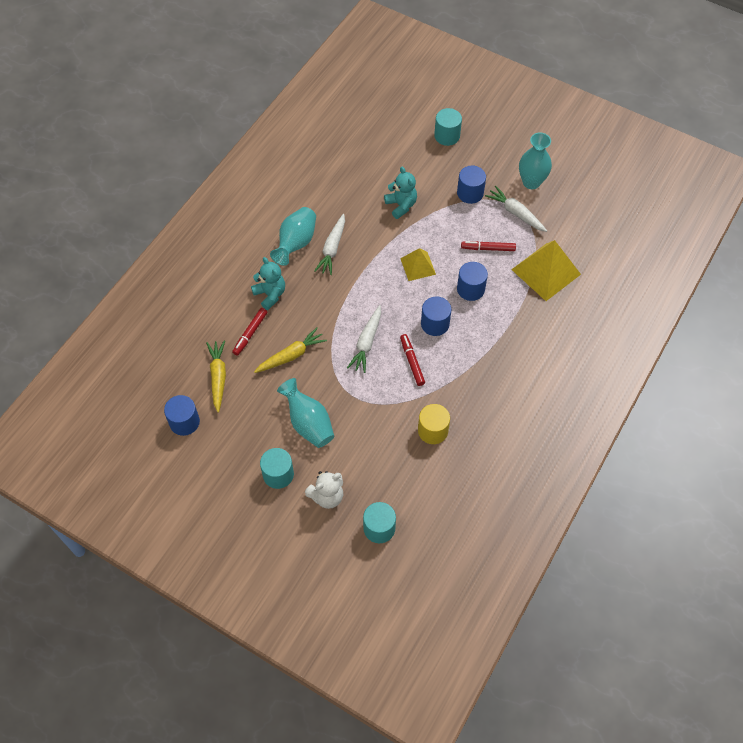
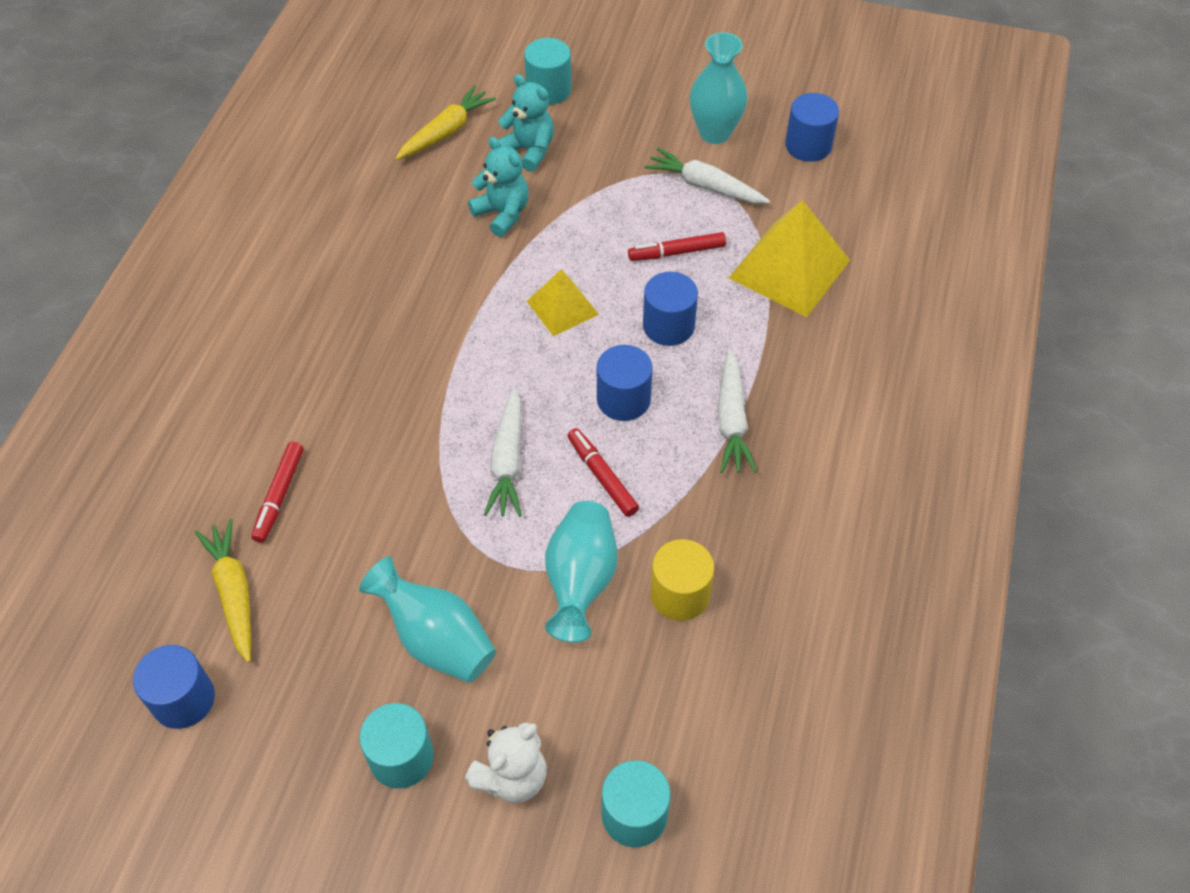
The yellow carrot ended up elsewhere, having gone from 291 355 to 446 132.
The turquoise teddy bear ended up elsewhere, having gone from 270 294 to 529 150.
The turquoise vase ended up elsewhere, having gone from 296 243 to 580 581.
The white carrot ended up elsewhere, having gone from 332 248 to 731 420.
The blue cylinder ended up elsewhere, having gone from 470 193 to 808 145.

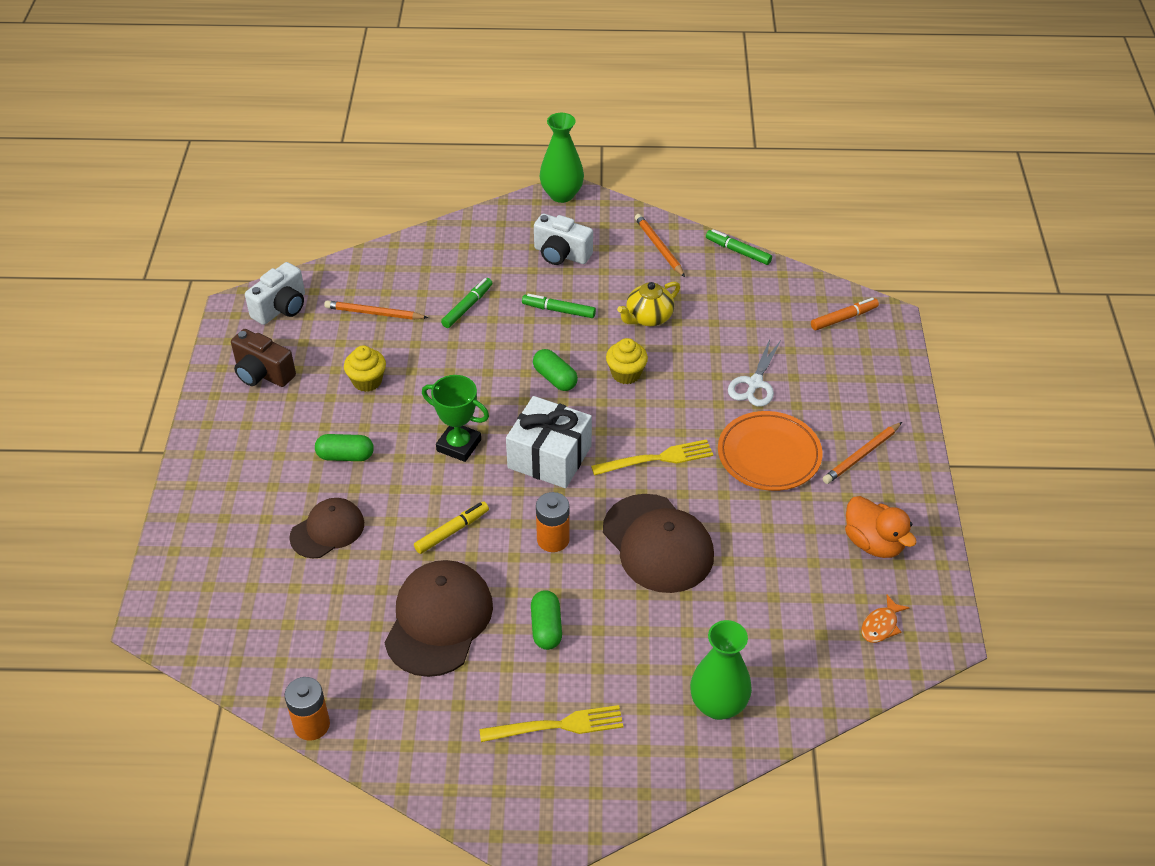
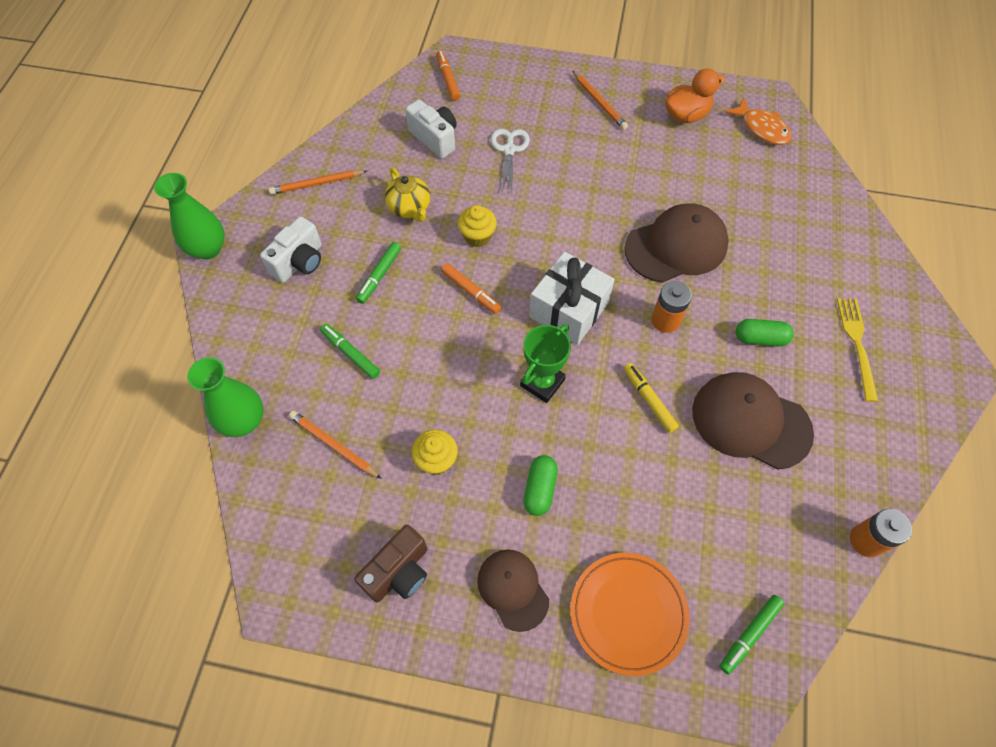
The green vase ended up elsewhere, having gone from 718 705 to 244 421.
The orange pencil at 374 313 ended up facing another way, 105 degrees clockwise from before.
The white camera ended up elsewhere, having gone from 281 308 to 435 138.
Where the green capsule stood at 555 378, the orange marker came to stand at 470 291.
The brown cap ended up elsewhere, having gone from 327 530 to 513 589.
The white scissors at 755 383 ended up facing another way, 120 degrees counterclockwise from before.
The orange plate ended up elsewhere, having gone from 769 455 to 628 613.
The green marker ended up elsewhere, having gone from 738 251 to 749 634.
The size of the orange fish at 881 625 changed by a factor of 1.54.
The second view lost the yellow fork at 657 459.

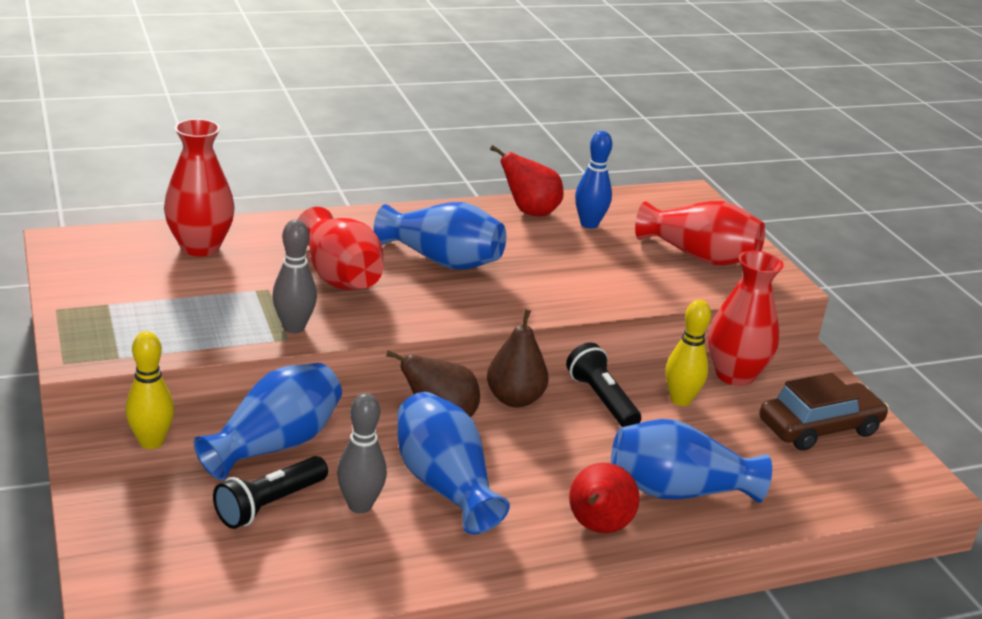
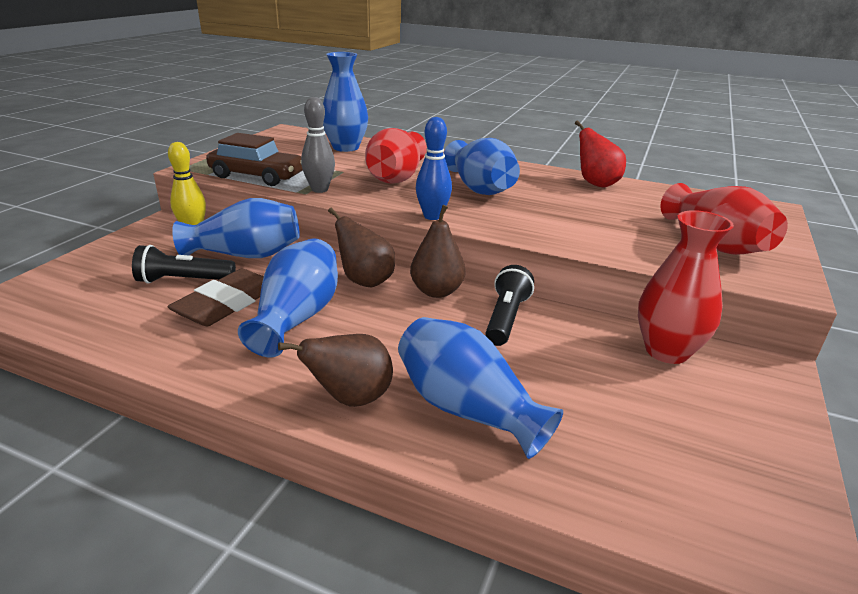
Where the grey bowling pin stood at 360 505, the brown eraser came to stand at 226 304.
The brown car ended up elsewhere, having gone from 819 428 to 257 176.
What was the red pear at 597 528 turned into the brown pear at 351 398.
What was the red vase at 200 247 turned into the blue vase at 346 147.
The blue bowling pin ended up elsewhere, having gone from 589 224 to 432 216.
The second view lost the yellow bowling pin at 680 400.

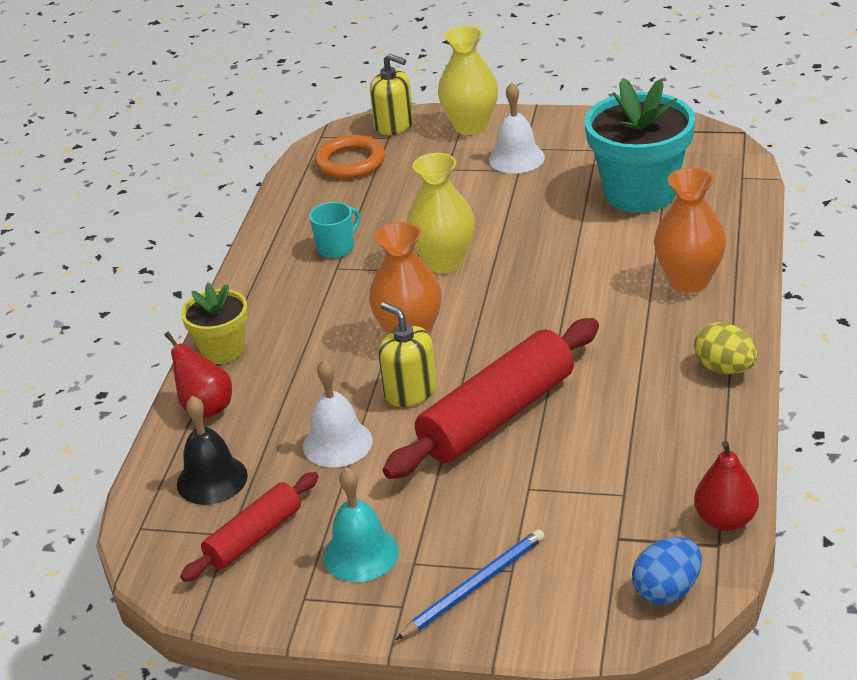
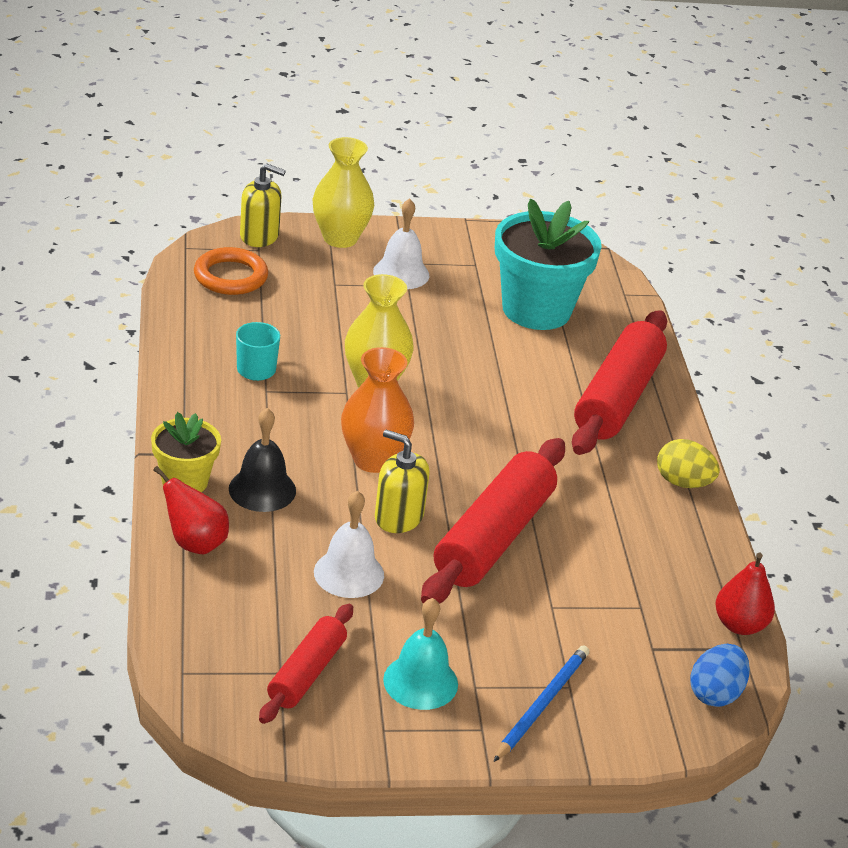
The black bell ended up elsewhere, having gone from 212 479 to 262 489.
Where the orange vase stood at 689 281, the red rolling pin came to stand at 617 398.

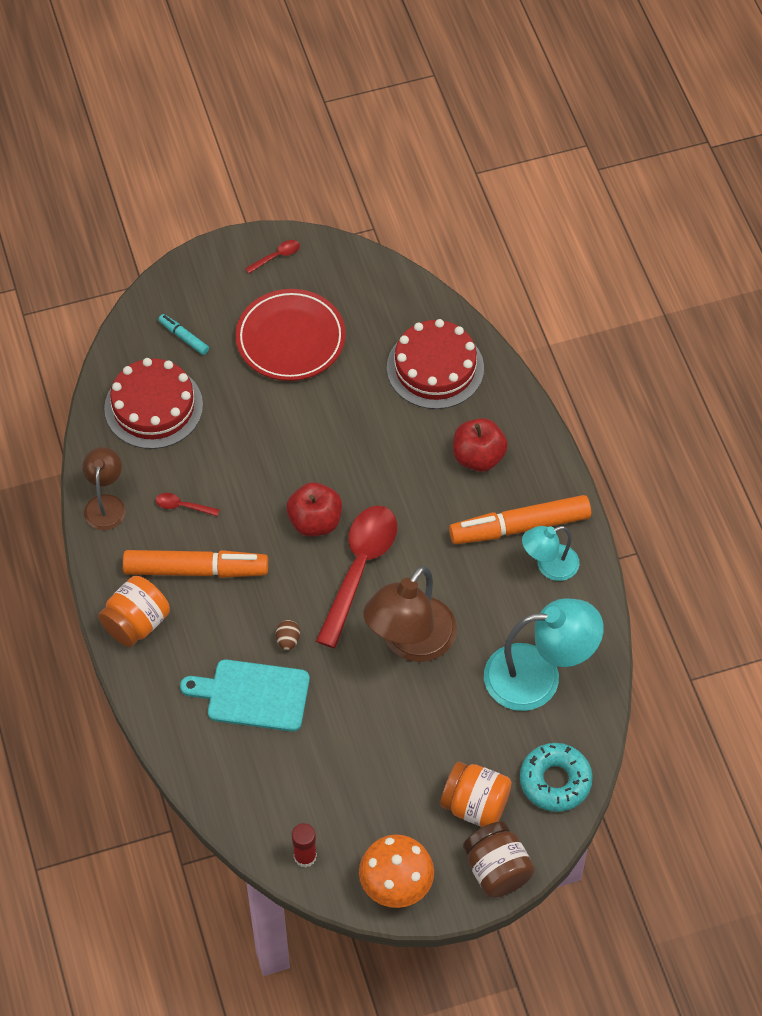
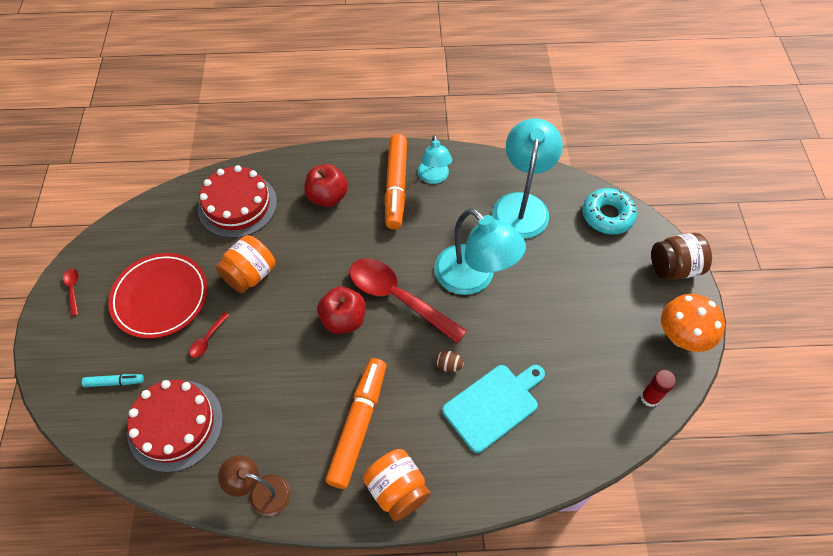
The turquoise marker at 184 337 ended up facing another way, 150 degrees counterclockwise from before.
The red spoon ended up elsewhere, having gone from 182 506 to 208 339.
The orange jar ended up elsewhere, having gone from 475 805 to 250 275.
What was the brown lamp at 410 642 turned into the turquoise lamp at 473 278.
The turquoise cutting board at 252 695 ended up facing another way, 150 degrees counterclockwise from before.

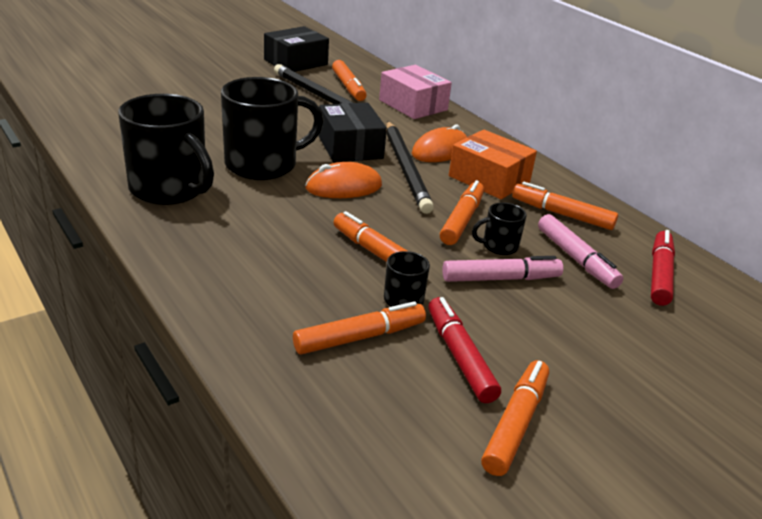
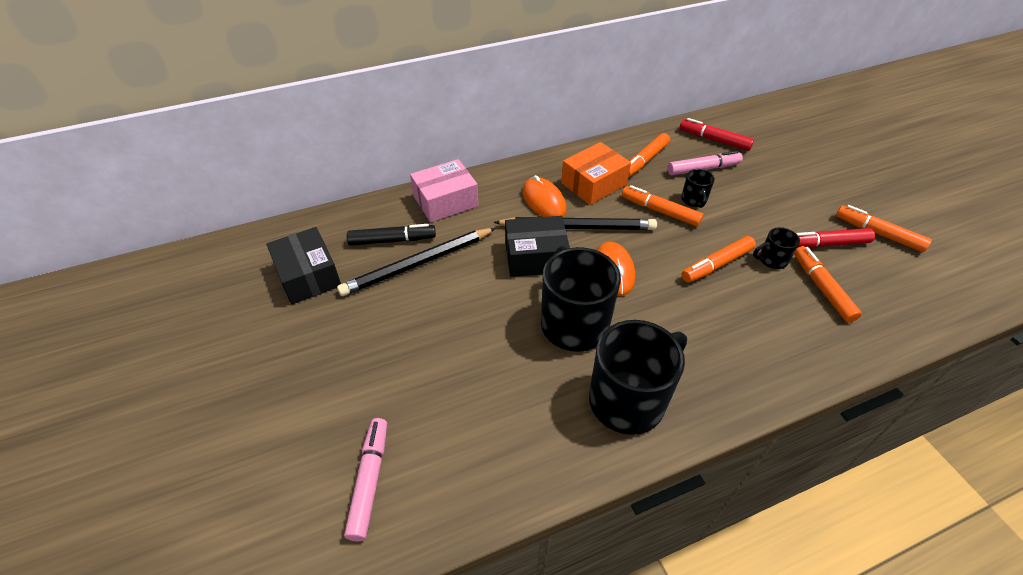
The pink marker ended up elsewhere, having gone from 501 278 to 370 481.
What was the orange marker at 348 87 turned into the black marker at 392 240.

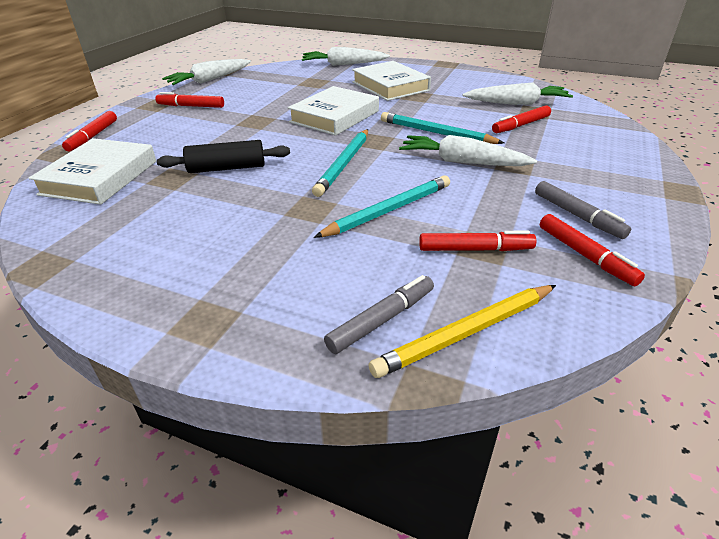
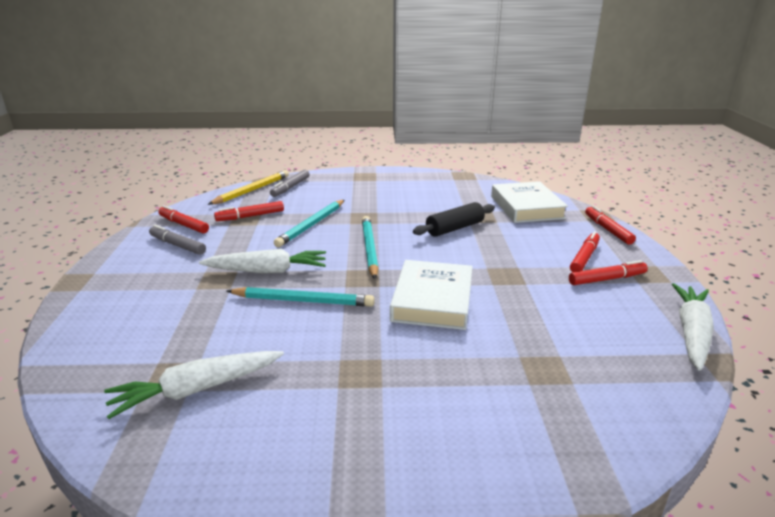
The red marker ended up elsewhere, having gone from 521 125 to 584 257.
The second view lost the white carrot at 343 64.
The second view lost the white book at 390 86.

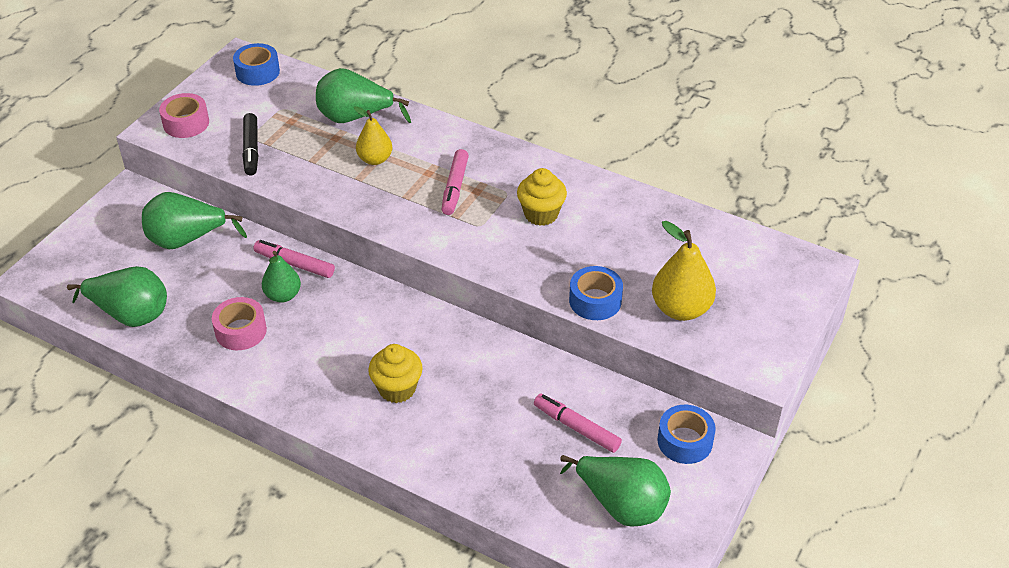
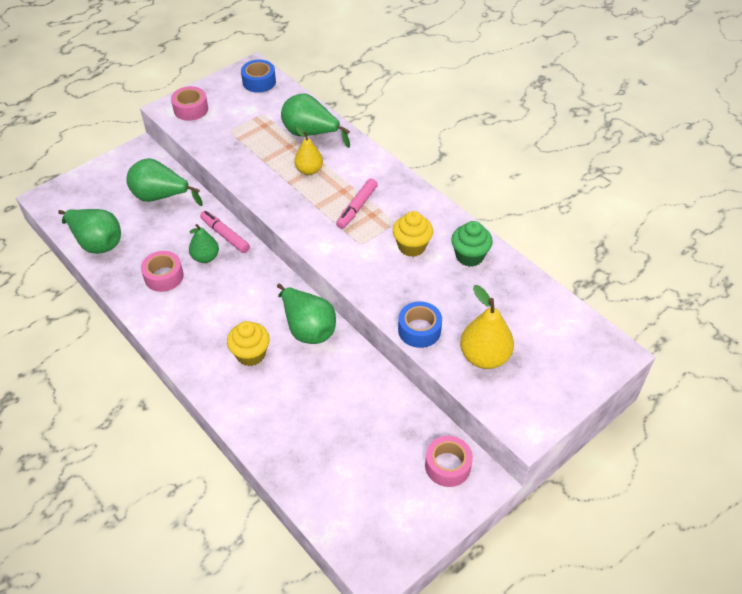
The green pear ended up elsewhere, having gone from 621 505 to 307 328.
What was the blue tape at 685 441 turned into the pink tape at 447 466.
The second view gained the green cupcake at 469 256.
The second view lost the black marker at 251 149.
The second view lost the pink marker at 576 428.

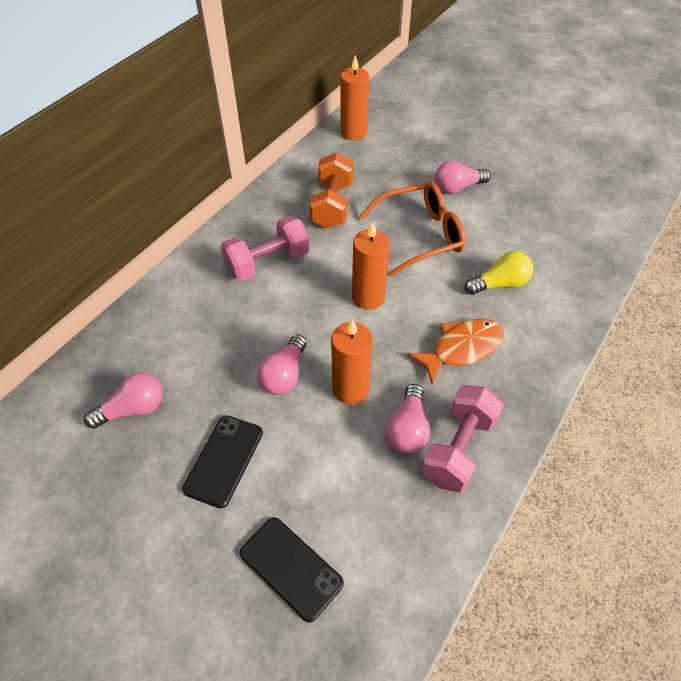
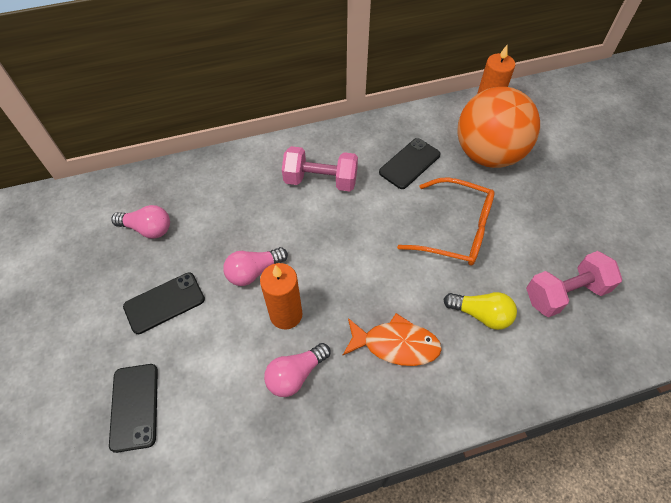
Where the orange dumbbell stood at 332 205, the black phone came to stand at 409 163.
The second view gained the orange ball at 488 154.
The pink dumbbell ended up elsewhere, having gone from 458 448 to 565 293.
The second view lost the orange candle at 368 297.
The second view lost the pink light bulb at 457 187.

